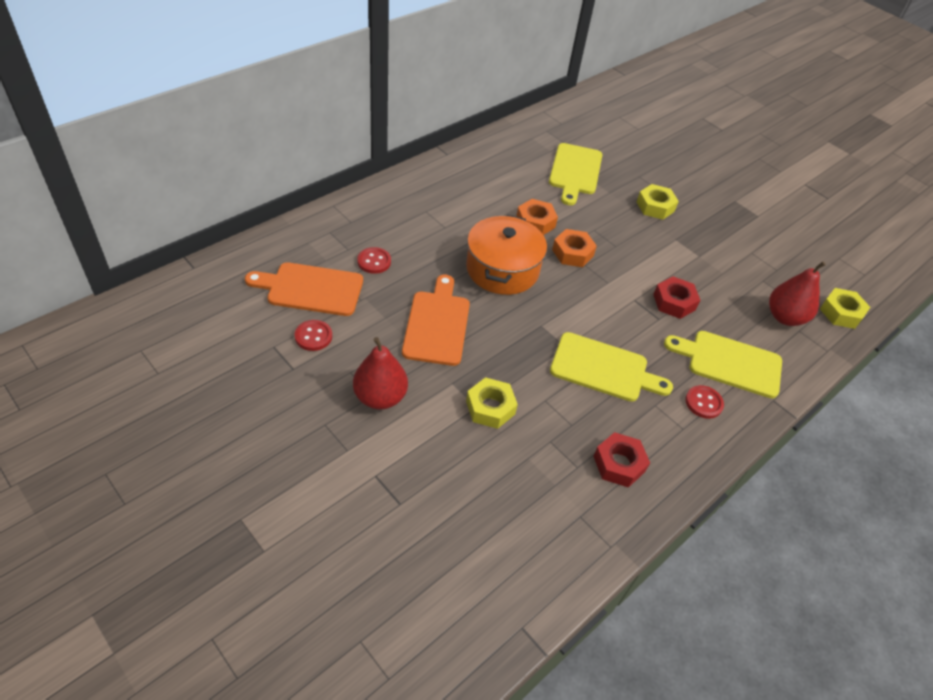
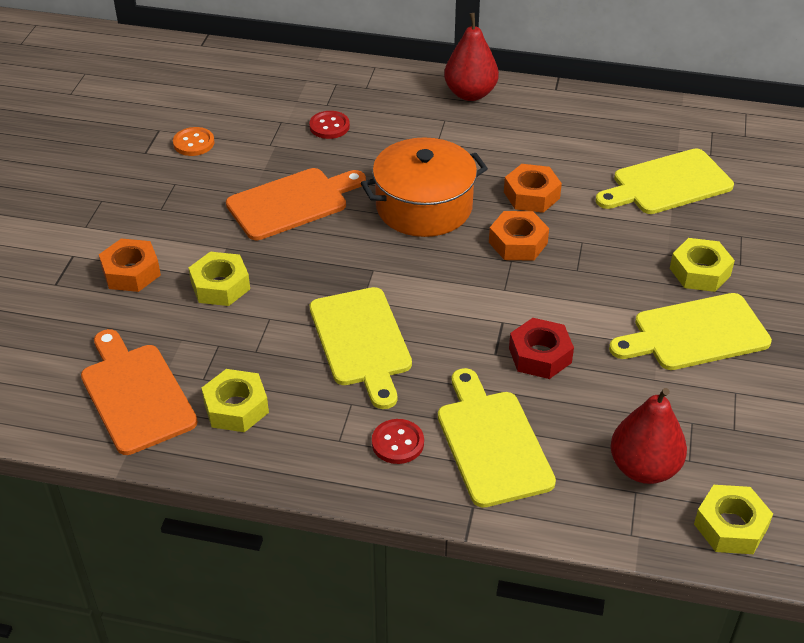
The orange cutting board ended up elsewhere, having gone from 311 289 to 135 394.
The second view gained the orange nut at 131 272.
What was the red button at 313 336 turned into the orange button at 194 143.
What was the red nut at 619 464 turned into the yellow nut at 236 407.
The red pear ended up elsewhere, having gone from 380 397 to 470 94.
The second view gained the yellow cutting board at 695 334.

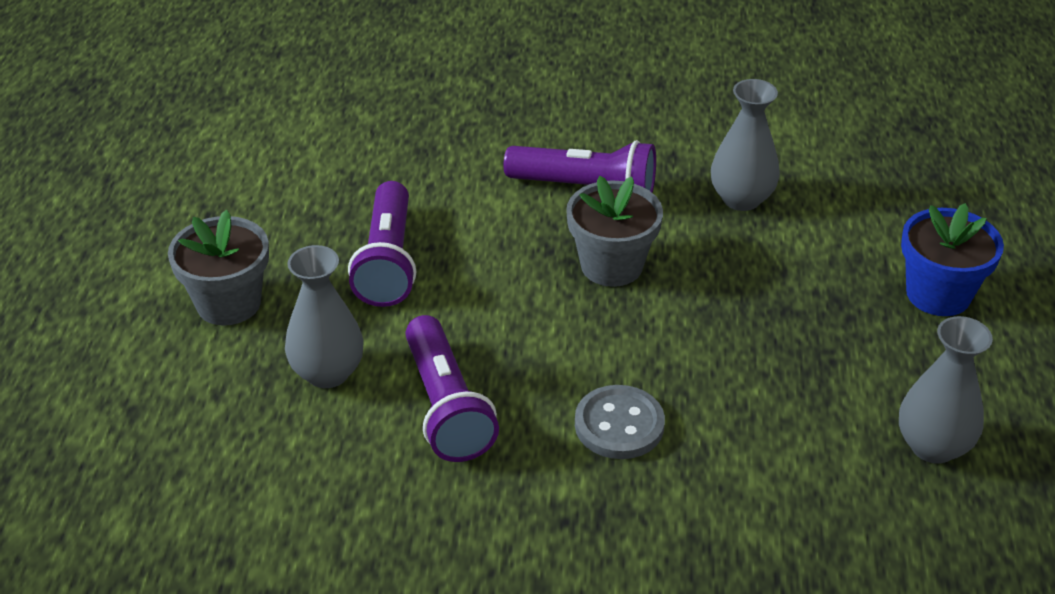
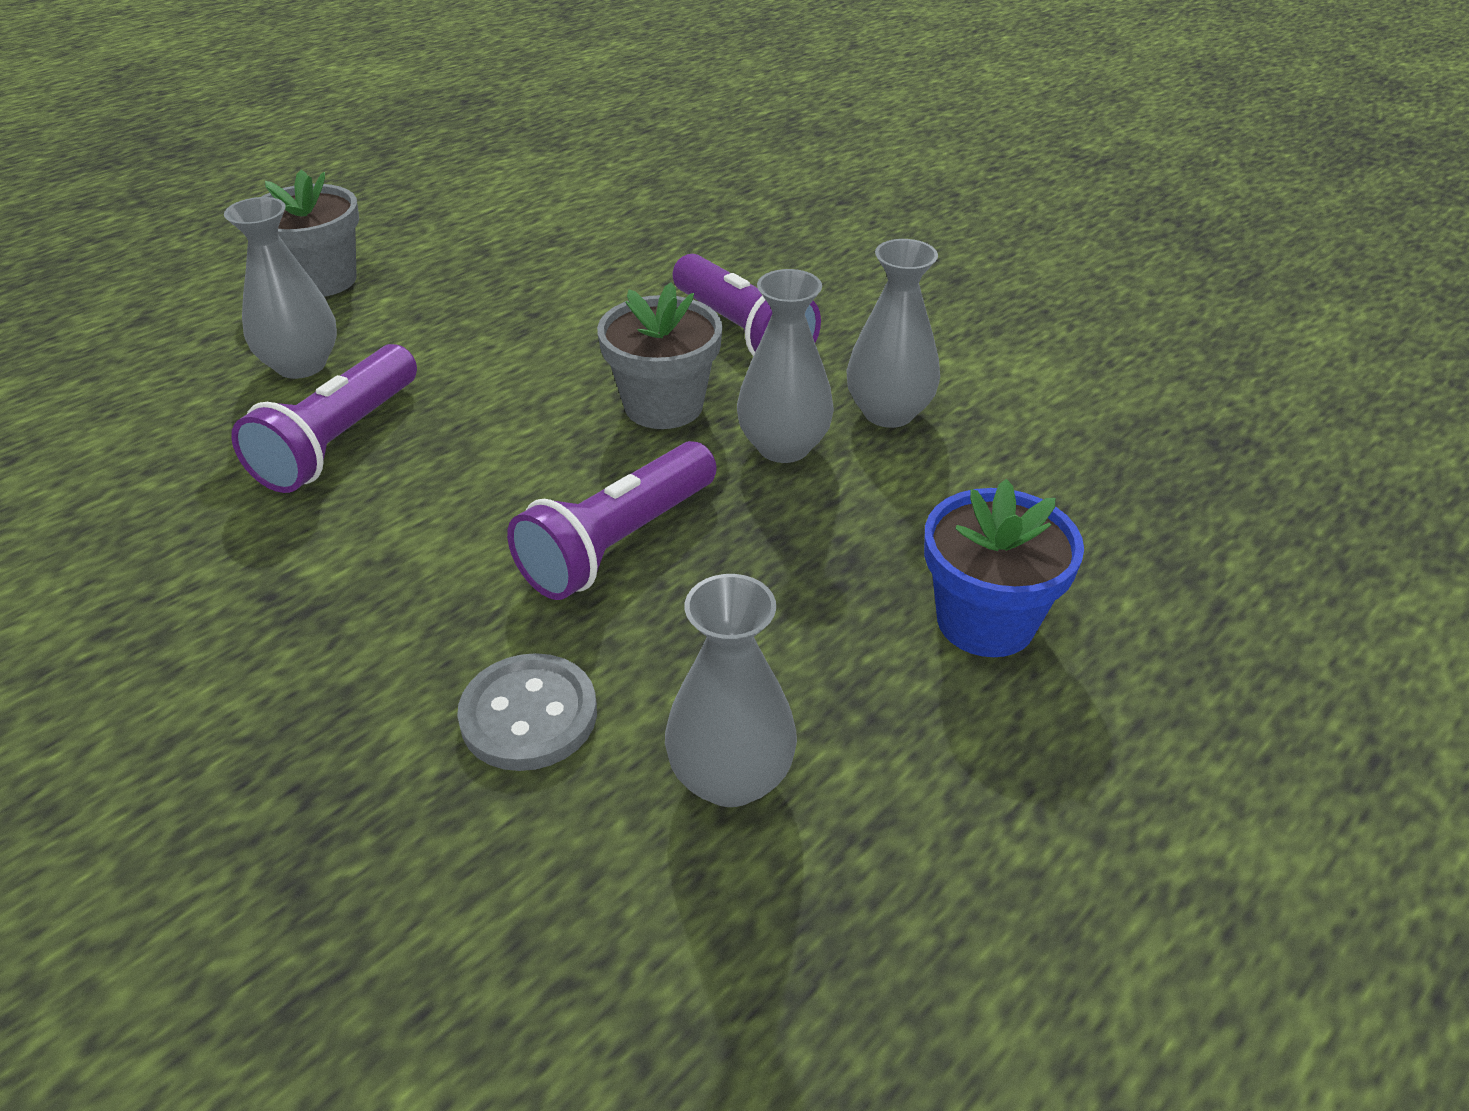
The grey button ended up elsewhere, having gone from 619 425 to 529 715.
The purple flashlight ended up elsewhere, having gone from 387 262 to 618 543.
The second view gained the grey vase at 783 447.

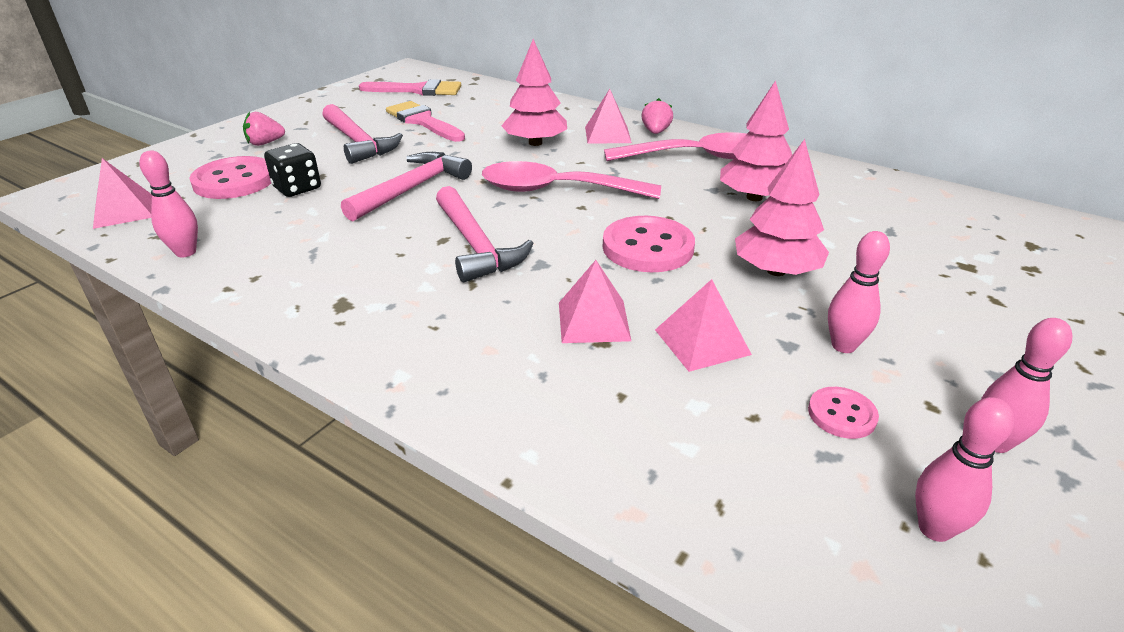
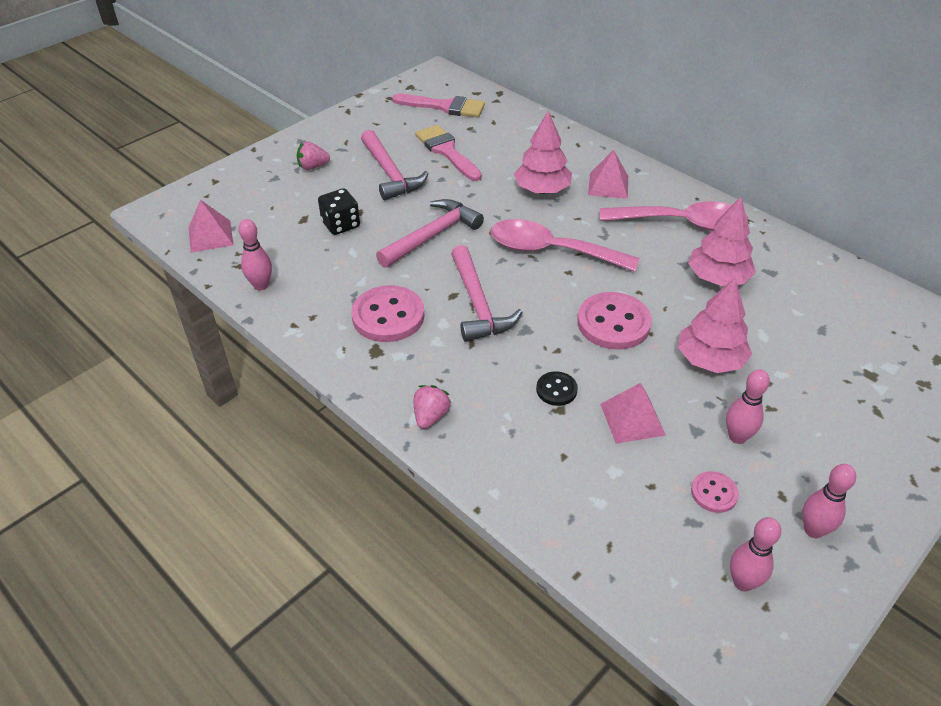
The pink button ended up elsewhere, having gone from 234 181 to 388 316.
The pink strawberry ended up elsewhere, having gone from 655 132 to 430 416.
Where the pink pyramid stood at 593 321, the black button came to stand at 556 390.

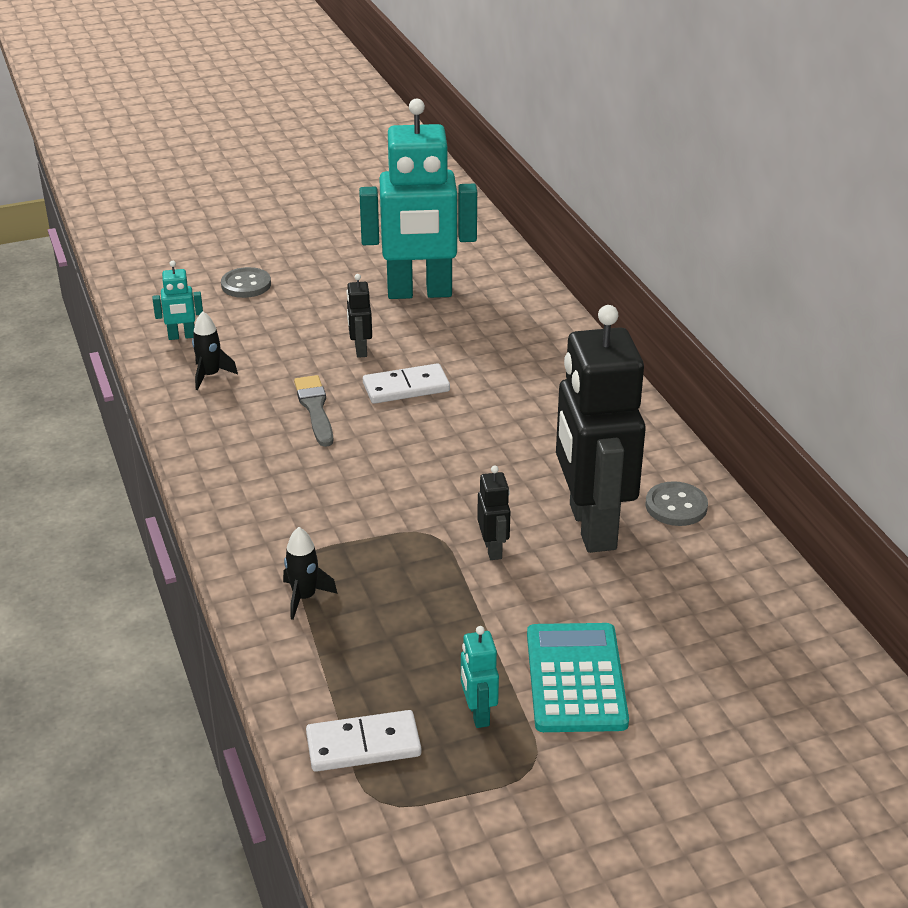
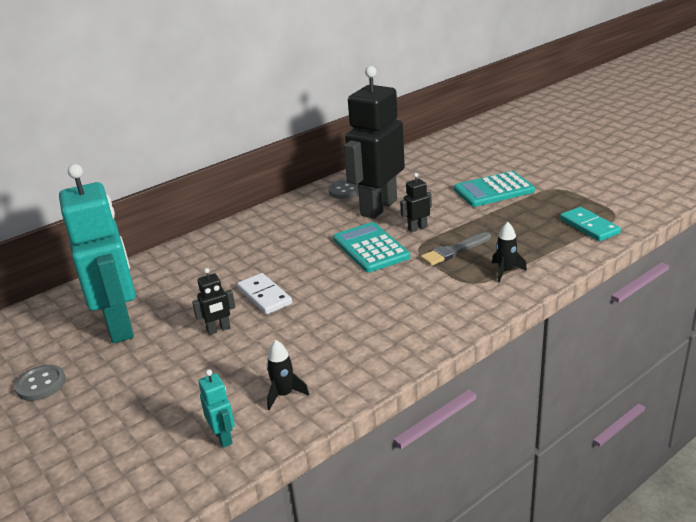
The grey button ended up elsewhere, having gone from 246 285 to 41 384.
The second view gained the turquoise calculator at 371 248.
The black robot at 591 527 ended up facing another way, 150 degrees clockwise from before.
The grey brush ended up elsewhere, having gone from 315 408 to 454 251.
What was the white domino at 363 745 turned into the turquoise domino at 589 226.
The second view lost the turquoise robot at 478 714.

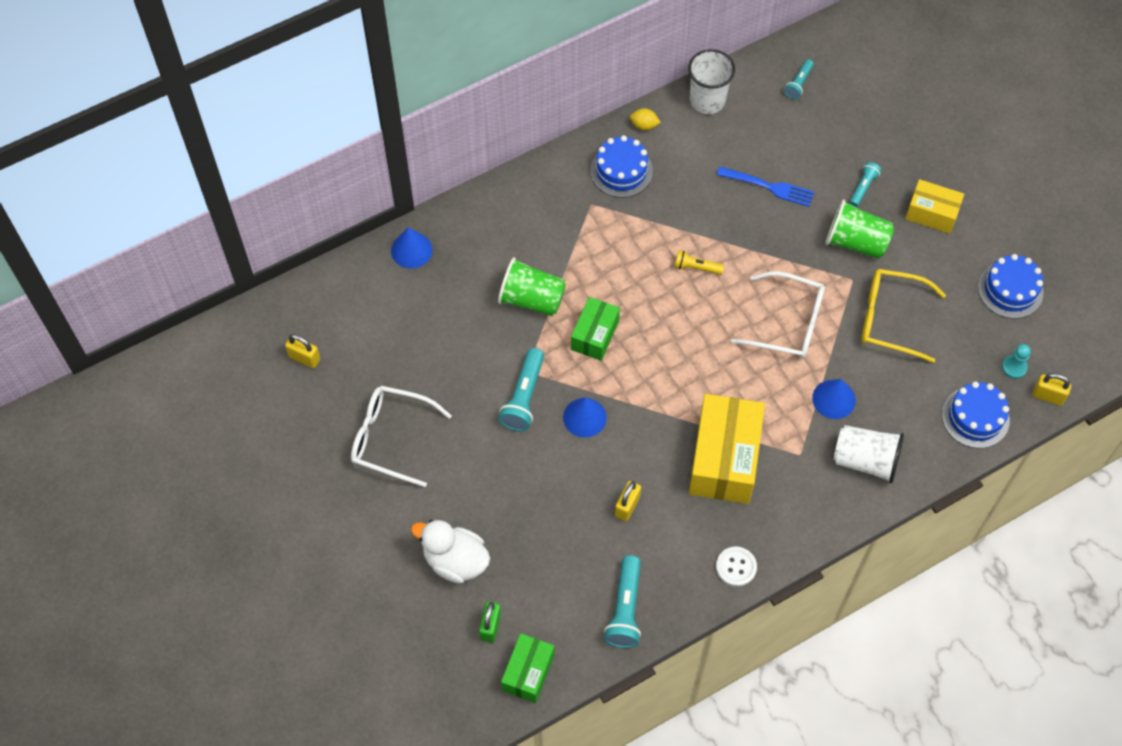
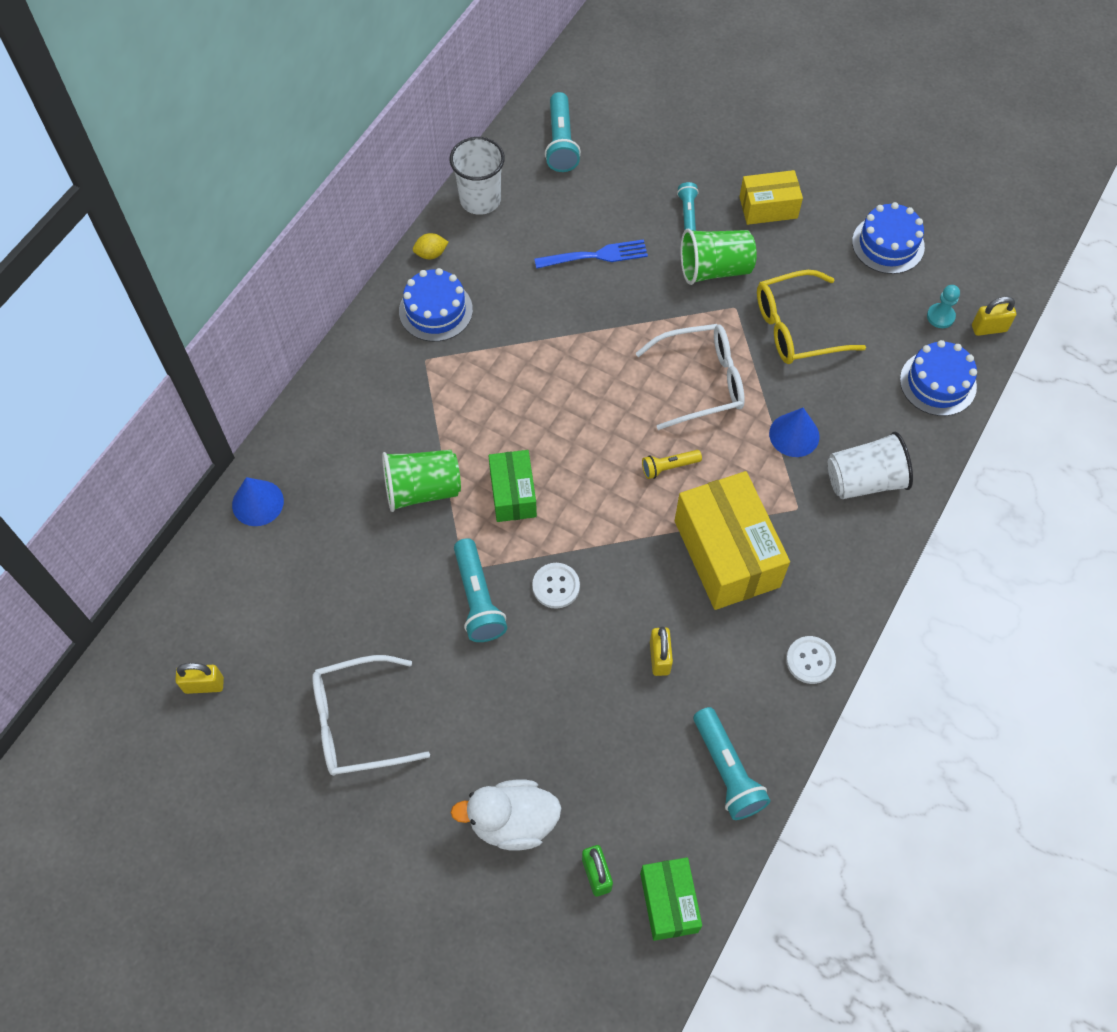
Where the blue cone stood at 584 417, the white button came to stand at 556 586.
The size of the turquoise flashlight at 799 83 changed by a factor of 1.71.
The yellow flashlight ended up elsewhere, having gone from 696 267 to 669 467.

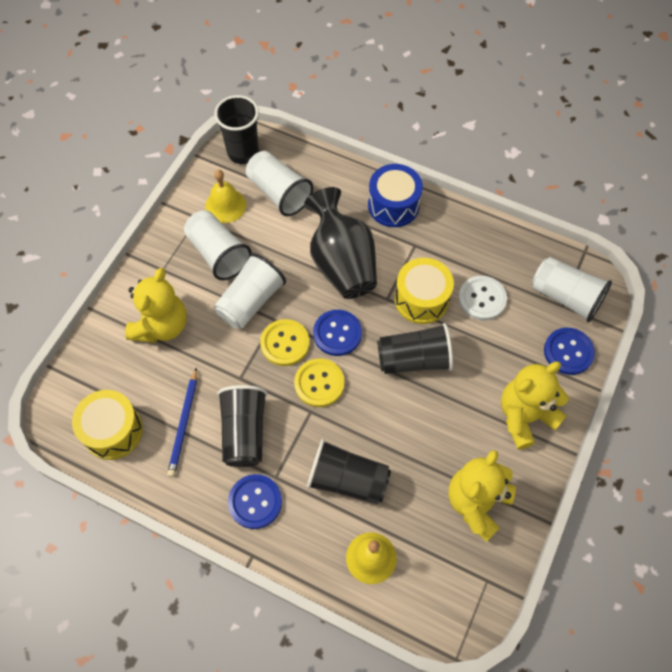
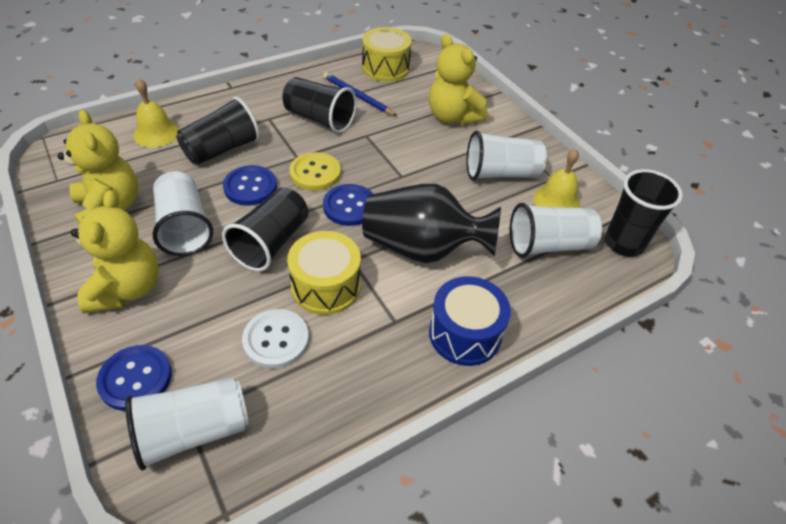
The white cup ended up elsewhere, having gone from 251 301 to 184 227.
The blue button ended up elsewhere, having gone from 255 502 to 250 187.
The second view lost the yellow button at 285 343.

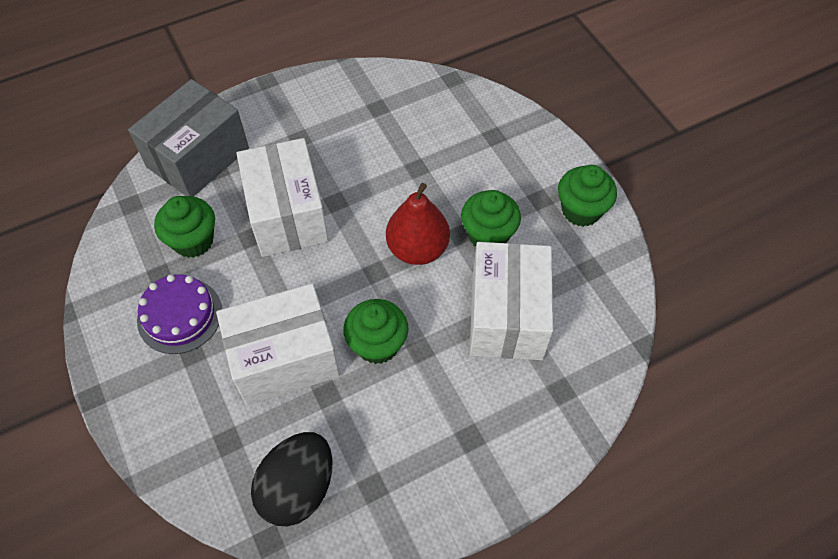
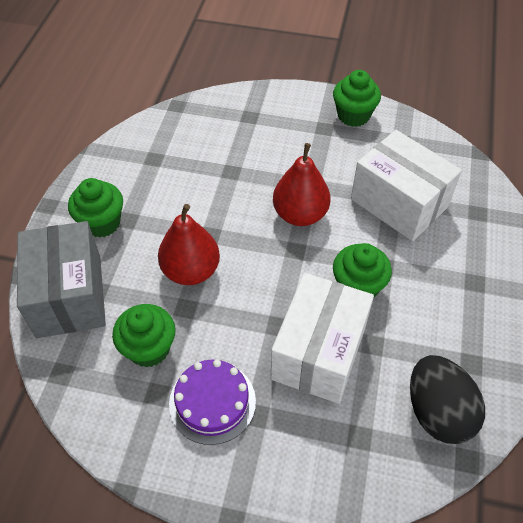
The green cupcake ended up elsewhere, having gone from 488 235 to 102 223.
Where the white box stood at 287 215, the red pear came to stand at 191 271.

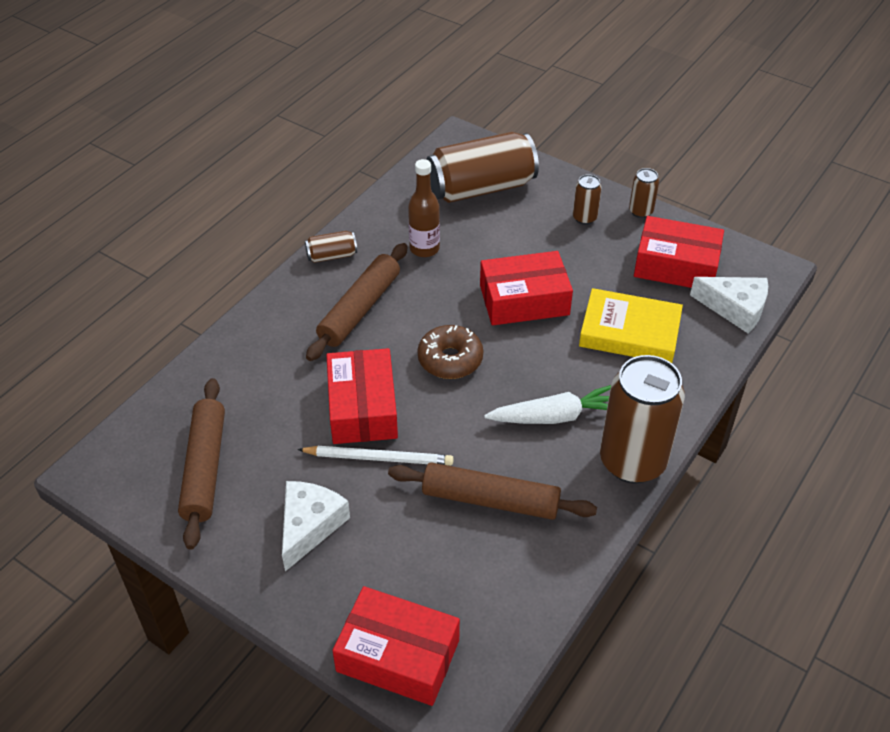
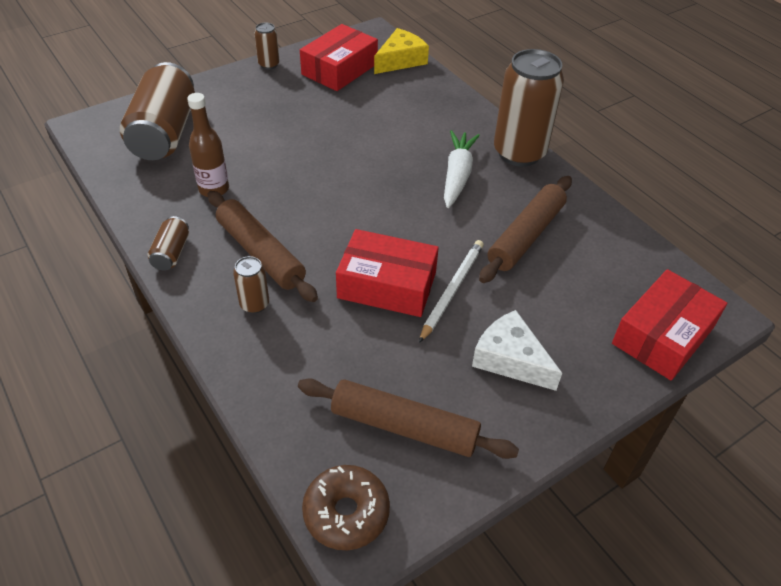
The brown can ended up elsewhere, having gone from 584 218 to 254 304.
The brown donut ended up elsewhere, having gone from 450 359 to 346 513.
What was the white cheese at 735 308 turned into the yellow cheese at 400 60.
The second view lost the red box at 524 300.
The second view lost the yellow book at 629 332.

